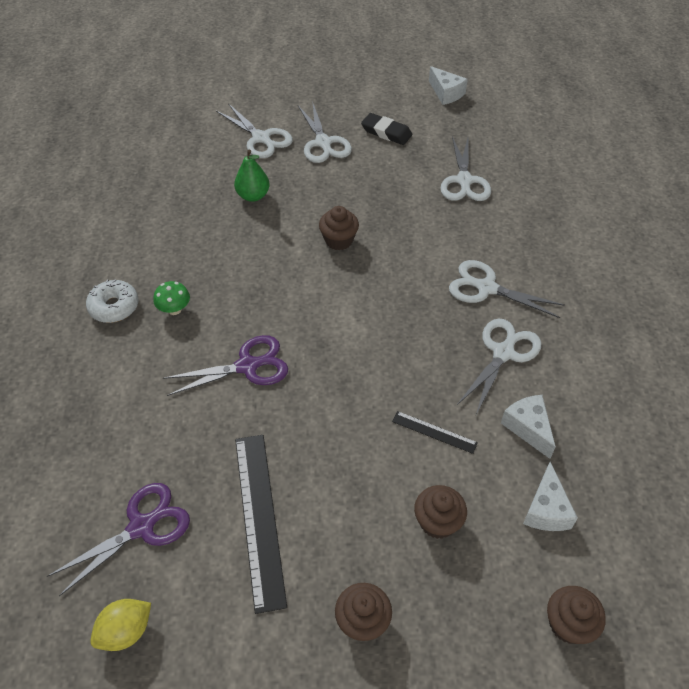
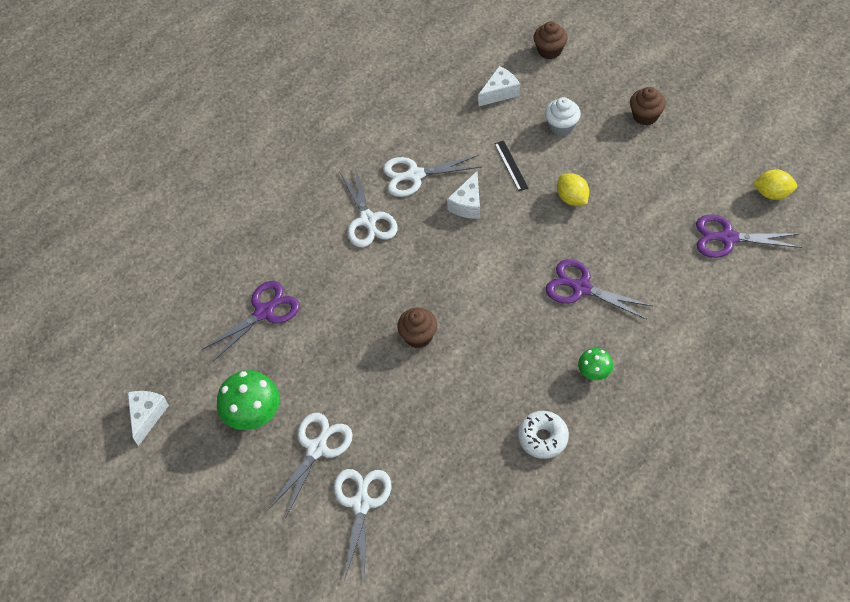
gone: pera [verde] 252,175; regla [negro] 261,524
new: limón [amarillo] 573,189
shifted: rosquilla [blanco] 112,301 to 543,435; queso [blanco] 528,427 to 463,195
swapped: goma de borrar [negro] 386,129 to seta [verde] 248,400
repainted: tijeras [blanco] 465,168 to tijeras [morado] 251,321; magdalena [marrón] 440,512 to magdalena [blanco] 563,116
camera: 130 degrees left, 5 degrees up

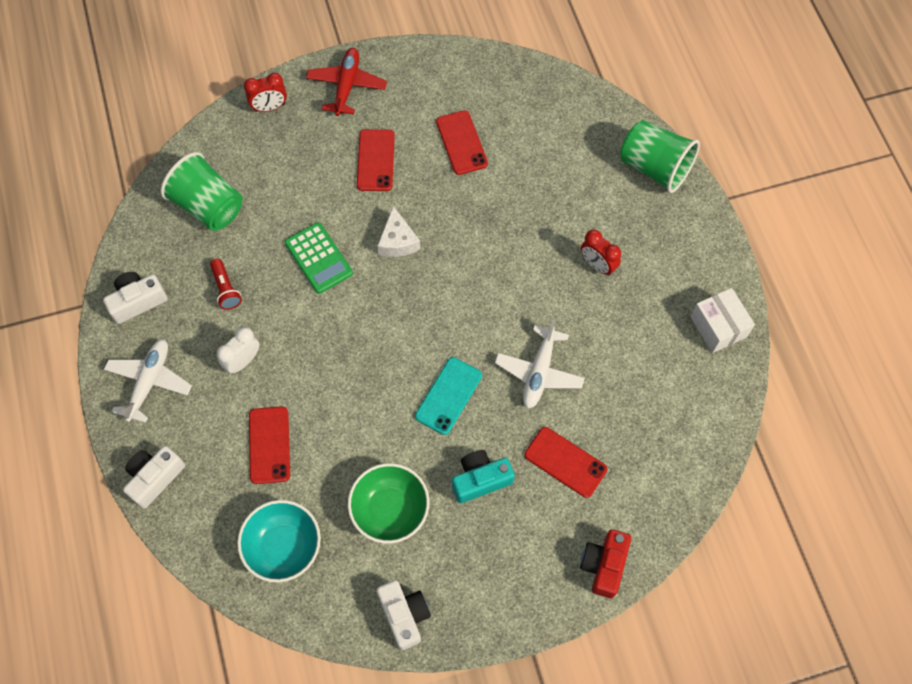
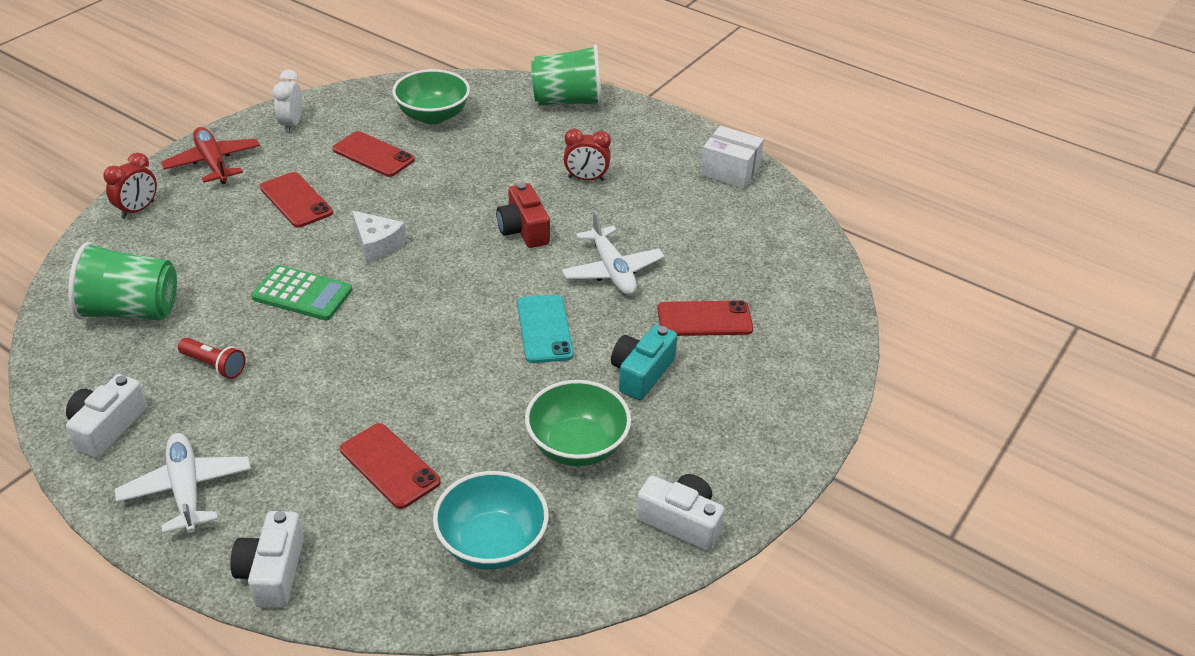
new: cuenco [verde] 431,96
shifted: despertador [blanco] 238,350 to 287,101; cámara [rojo] 605,563 to 523,215
camera: 40 degrees left, 25 degrees down

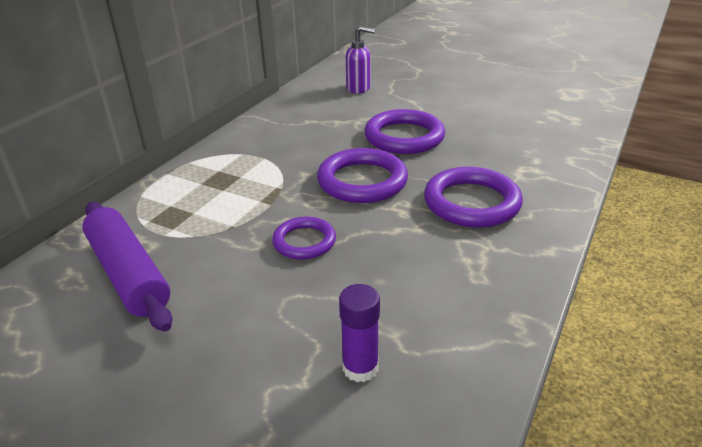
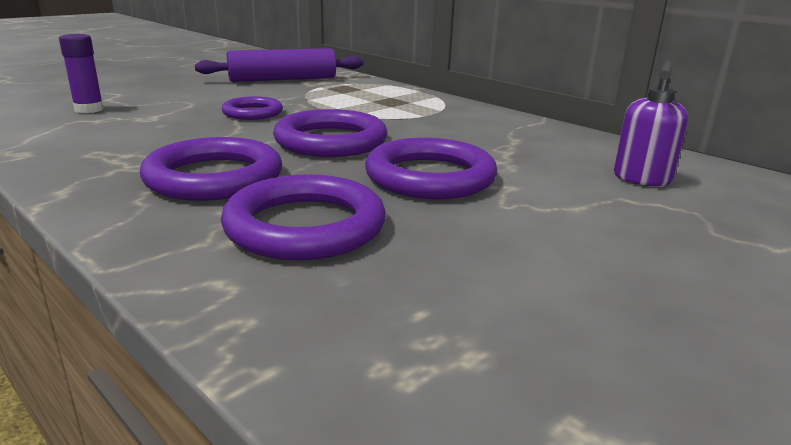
new: anillo [morado] 303,217
camera: 105 degrees right, 10 degrees down

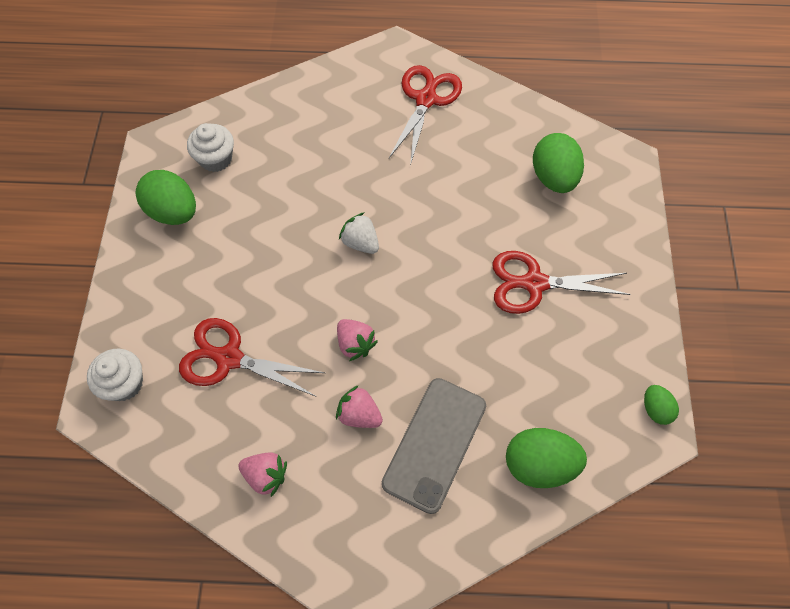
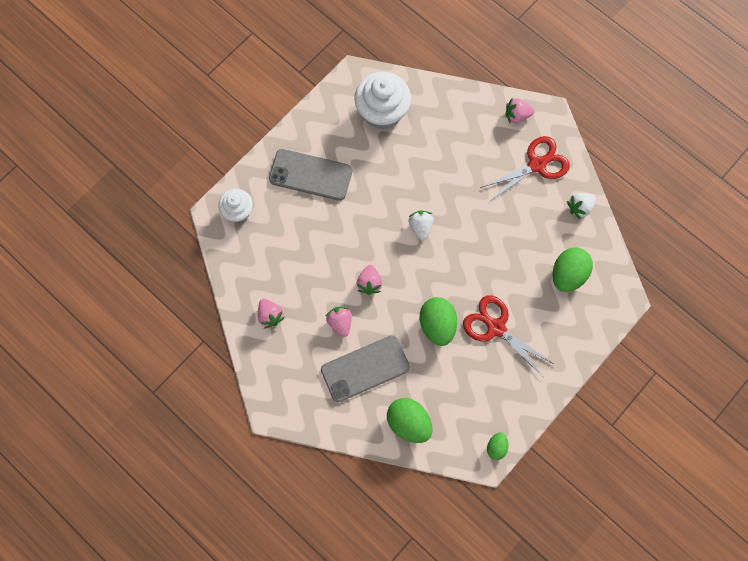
gone: tijeras [rojo] 252,357
new: fresa [rosa] 520,110; móvil [gris] 310,175; fresa [blanco] 581,206
shifted: huevo [verde] 165,197 to 438,321
scaled: magdalena [blanco] 210,147 = 382,101 x1.68
camera: 40 degrees right, 10 degrees up

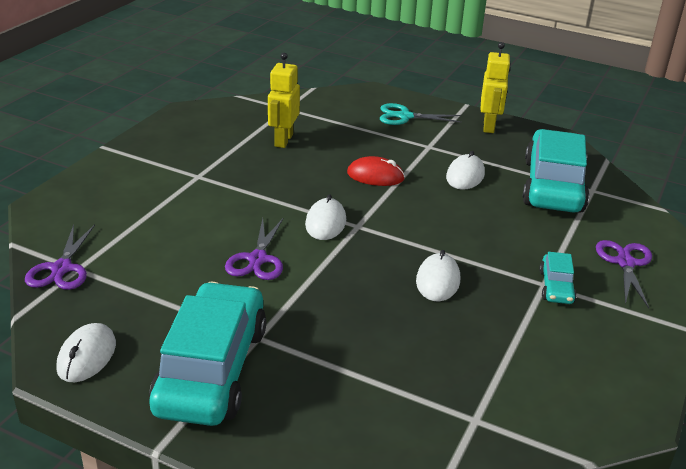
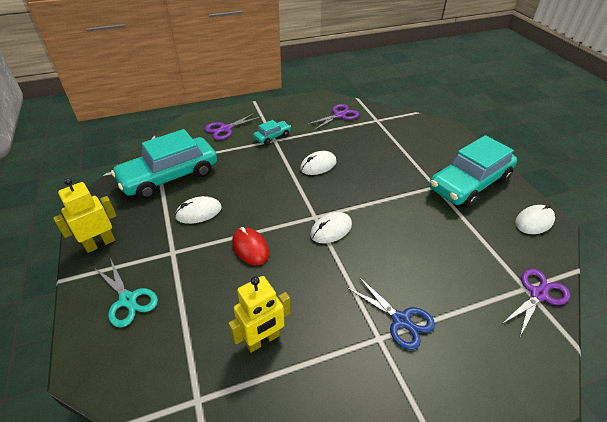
new: tijeras [azul] 391,313
shifted: tijeras [morado] 254,249 to 332,117
camera: 135 degrees left, 10 degrees up

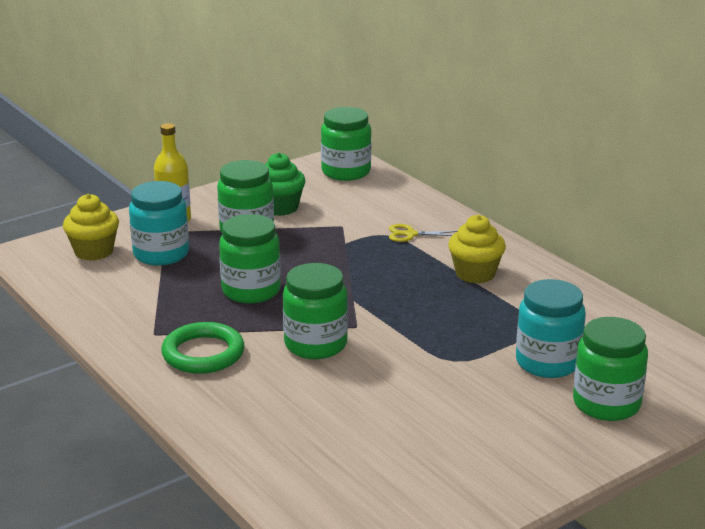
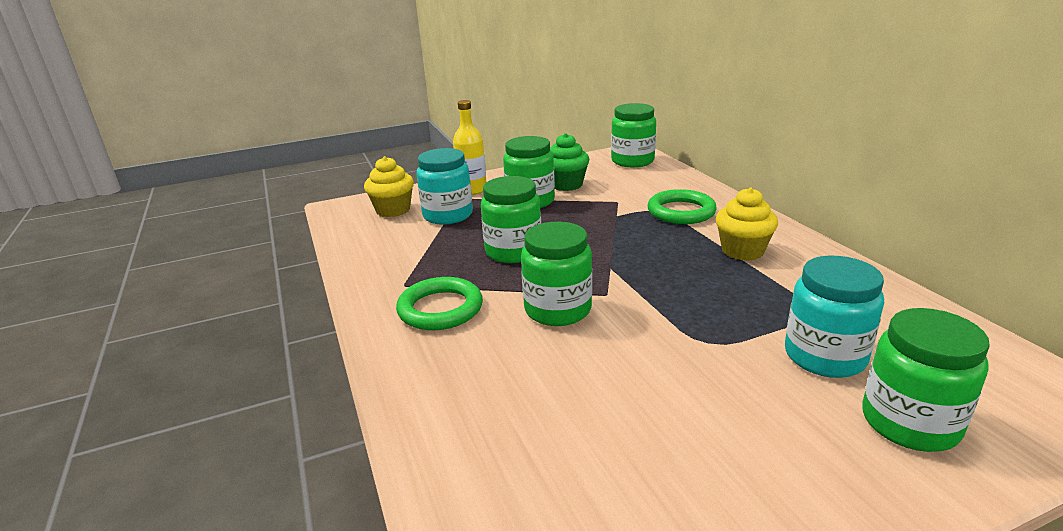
swapped: tijeras [amarillo] 423,233 to anillo [verde] 682,206
camera: 15 degrees right, 0 degrees up

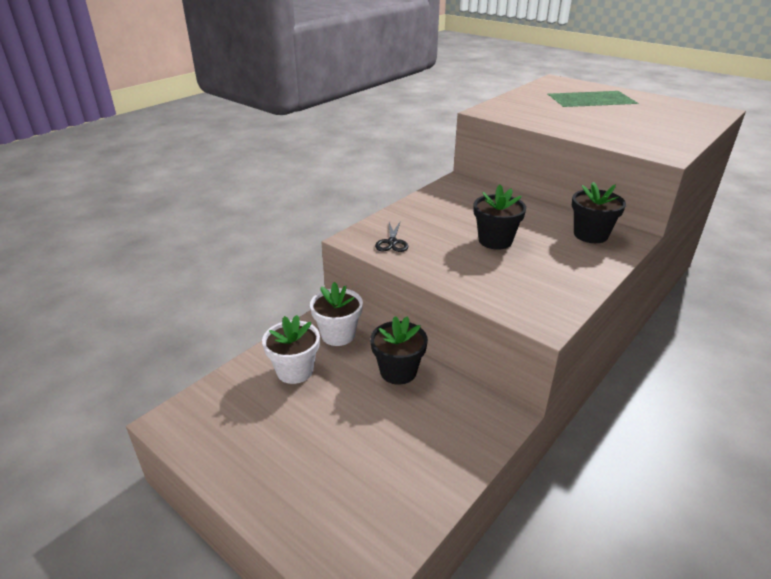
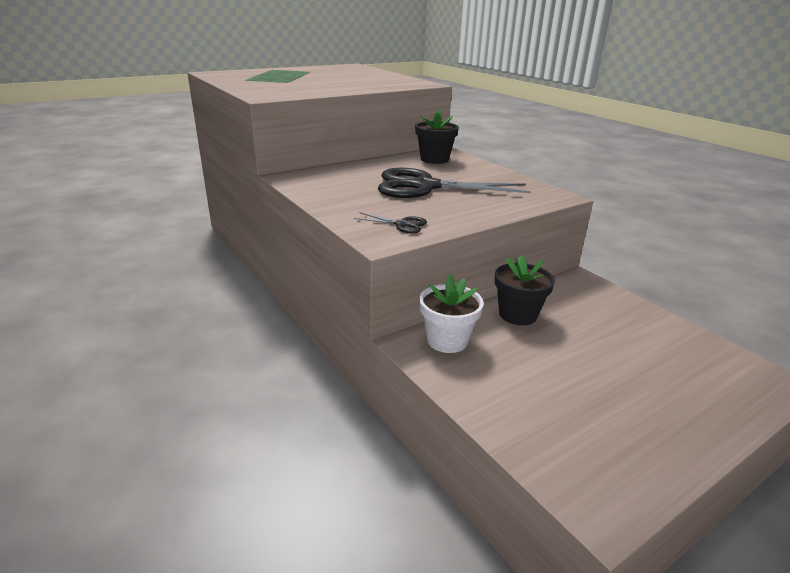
gone: maceta [blanco] 291,349
swapped: maceta [negro] 500,217 to tijeras [negro] 454,183
camera: 75 degrees left, 5 degrees down

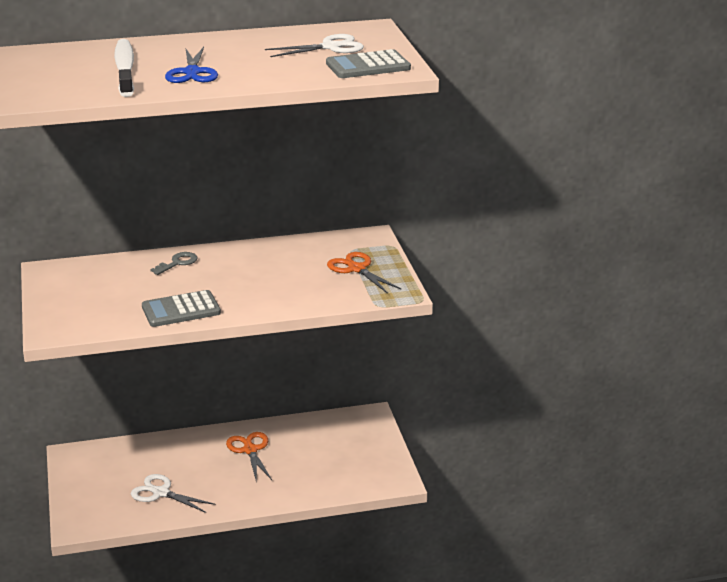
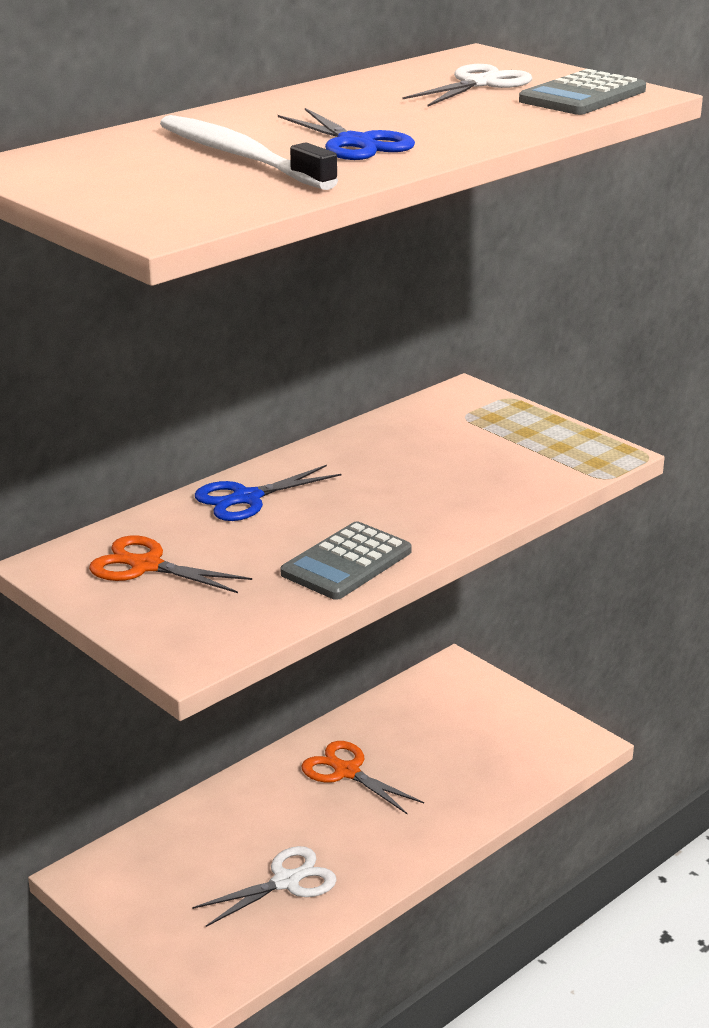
shifted: tijeras [naranja] 364,273 to 170,564
swapped: llave [gris] 174,263 to tijeras [azul] 268,493
rotated: tijeras [blanco] 173,493 = 264,886 150 degrees clockwise
camera: 30 degrees left, 0 degrees up

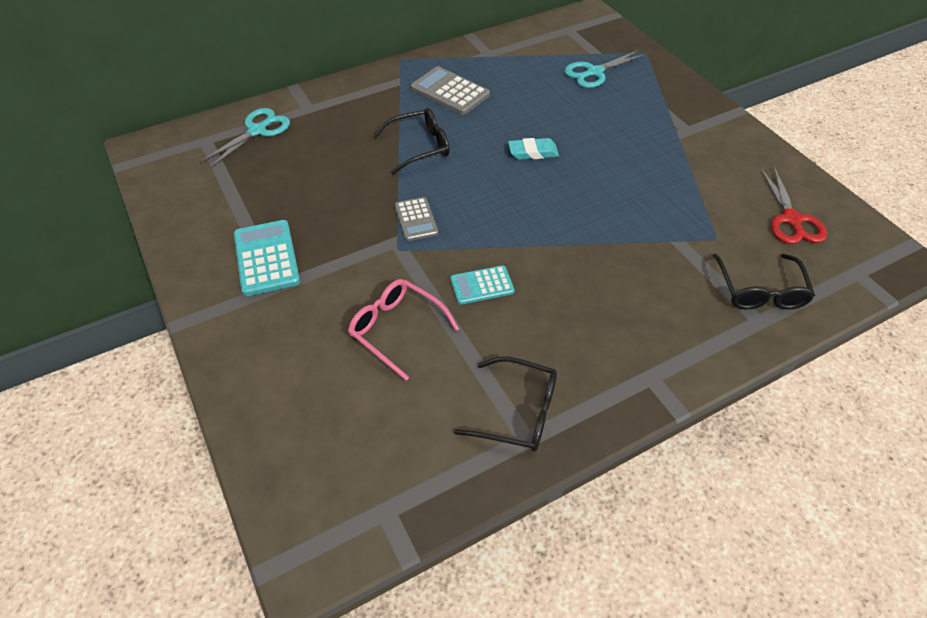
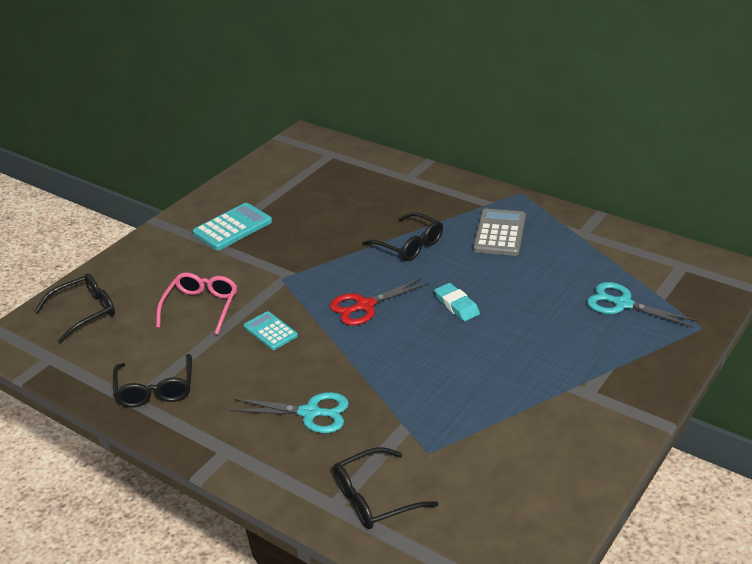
gone: calculadora [gris] 416,219
new: gafas [negro] 75,308
shifted: tijeras [turquesa] 244,138 to 289,412; tijeras [rojo] 793,205 to 379,302
camera: 65 degrees right, 15 degrees down

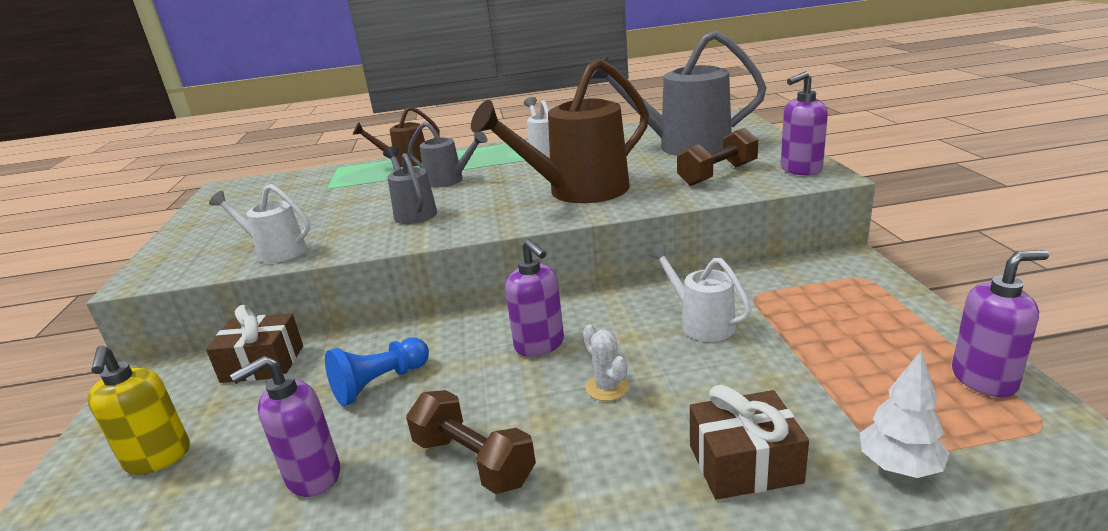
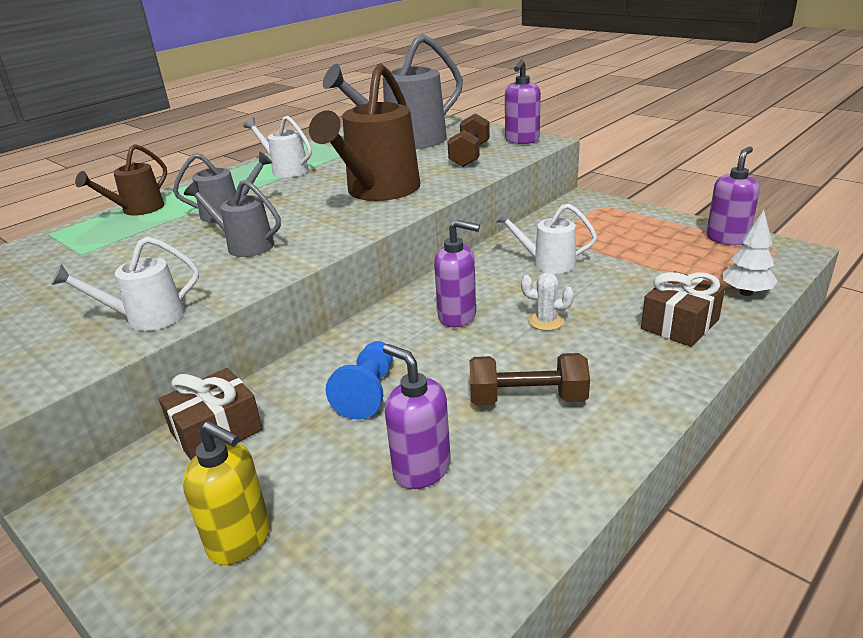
rotated: dispensador de jabón [morado] 285,426 = 417,416 120 degrees clockwise
camera: 40 degrees left, 5 degrees up

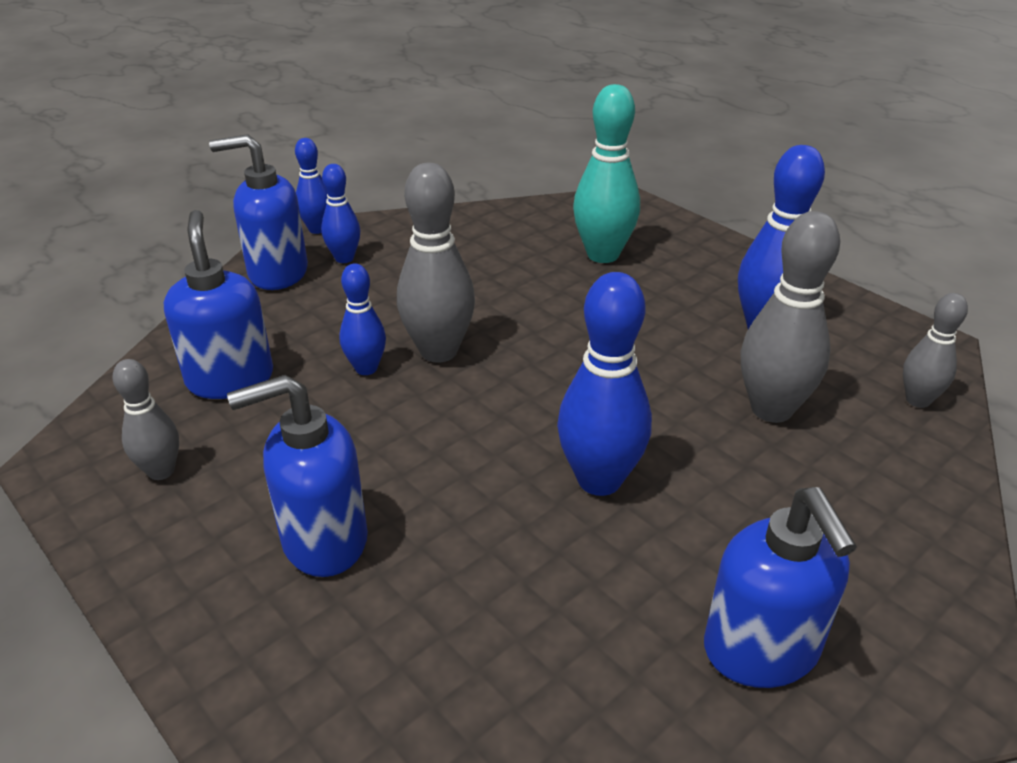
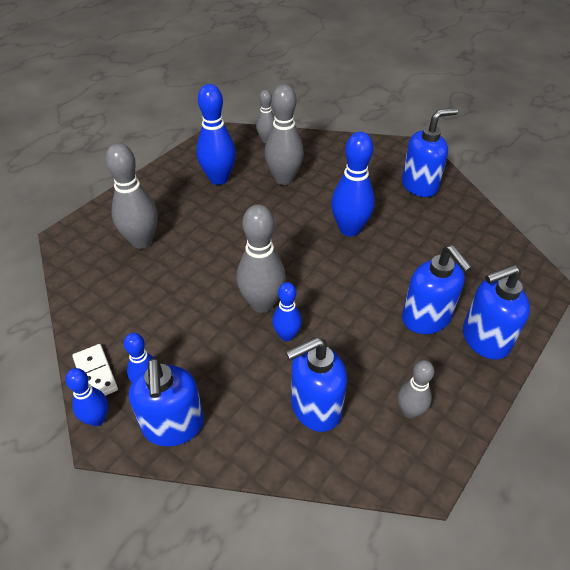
new: dispensador de jabón [azul] 496,312; ficha de dominó [blanco] 95,370
repainted: bolo [turquesa] 606,173 to bolo [gris] 131,196
camera: 100 degrees left, 10 degrees up

